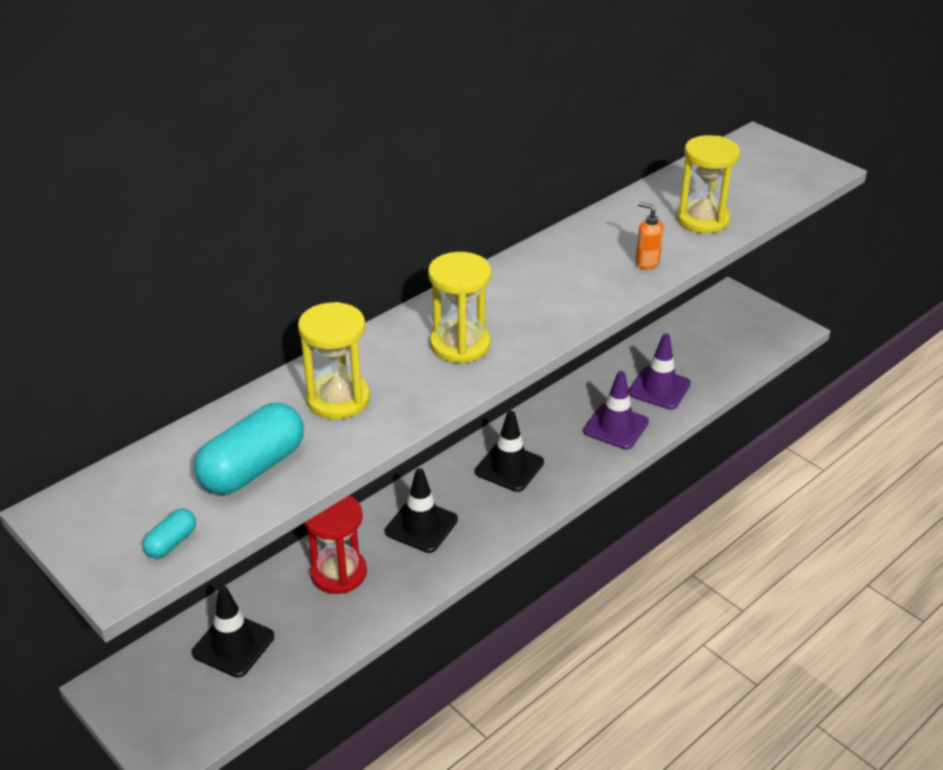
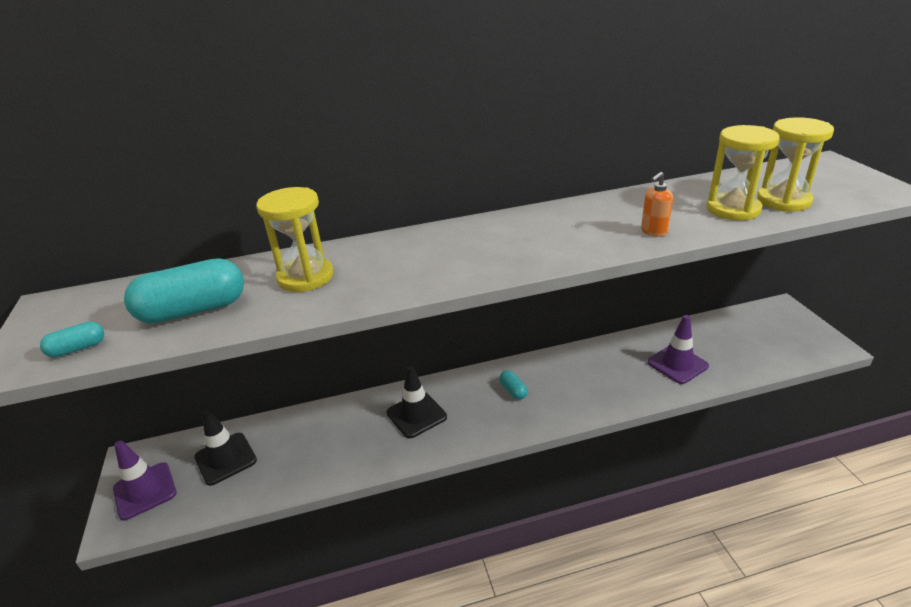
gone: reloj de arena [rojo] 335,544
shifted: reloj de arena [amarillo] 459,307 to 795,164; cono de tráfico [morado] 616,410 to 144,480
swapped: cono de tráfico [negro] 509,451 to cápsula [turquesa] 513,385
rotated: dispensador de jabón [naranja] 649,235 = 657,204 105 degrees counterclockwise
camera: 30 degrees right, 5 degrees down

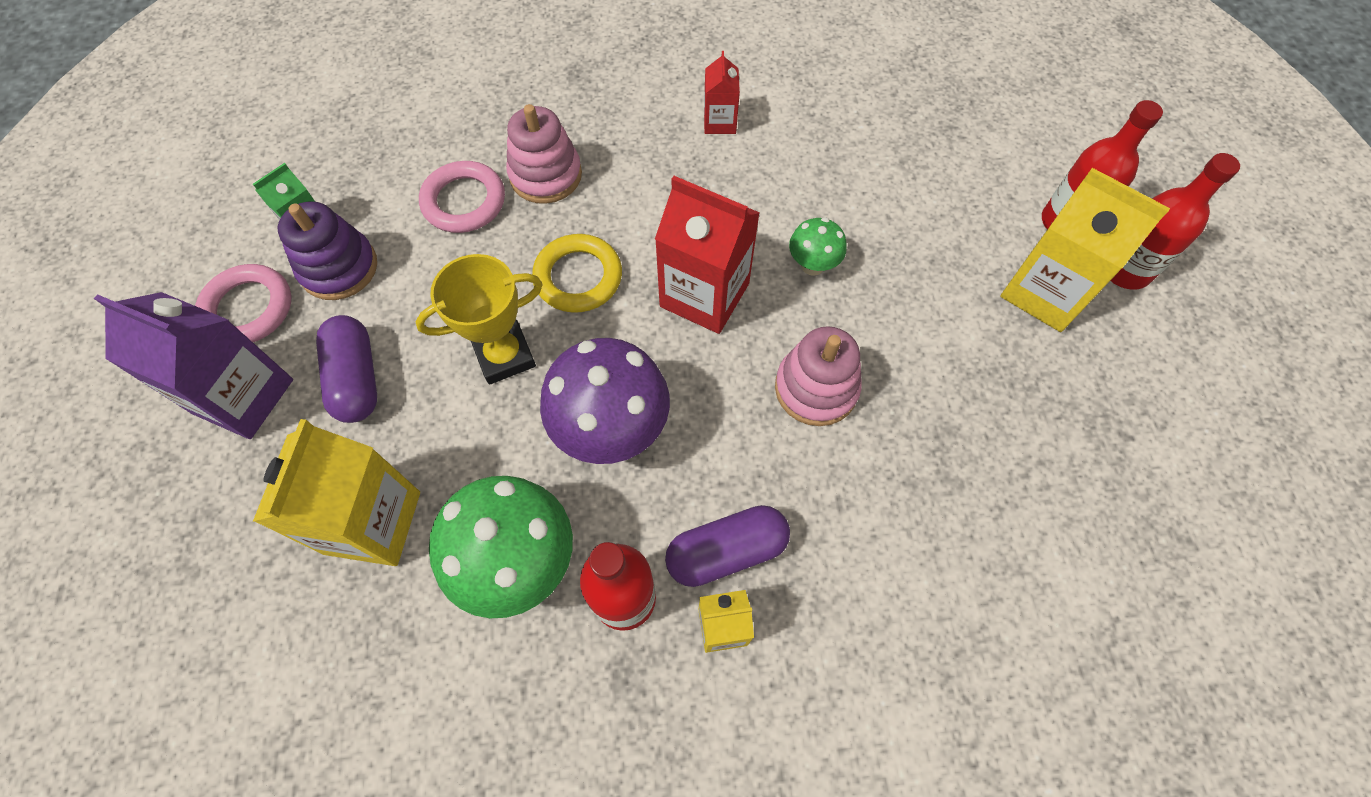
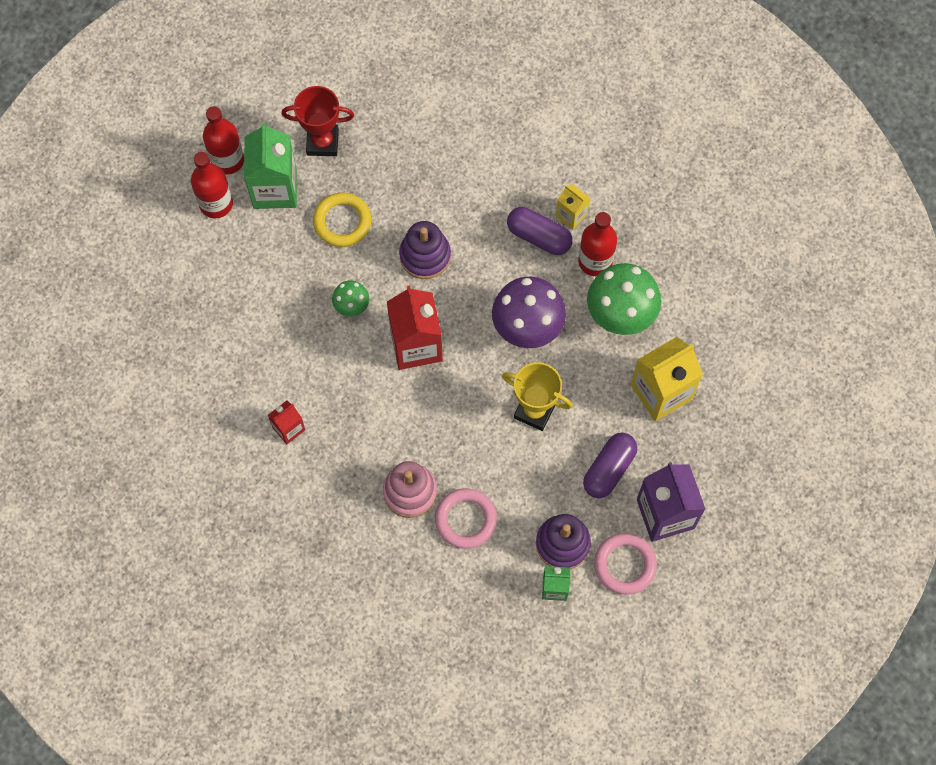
new: trofeo [rojo] 317,121
shifted: anillo [amarillo] 577,273 to 342,219
repainted: cartón de leche [amarillo] 1085,250 to cartón de leche [verde] 270,165; juguete apilable [rosa] 818,376 to juguete apilable [morado] 425,250
camera: 130 degrees left, 5 degrees up

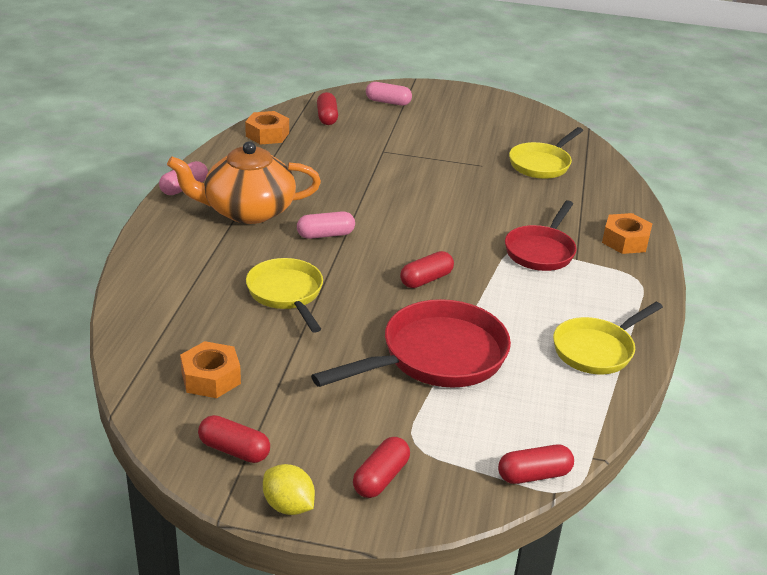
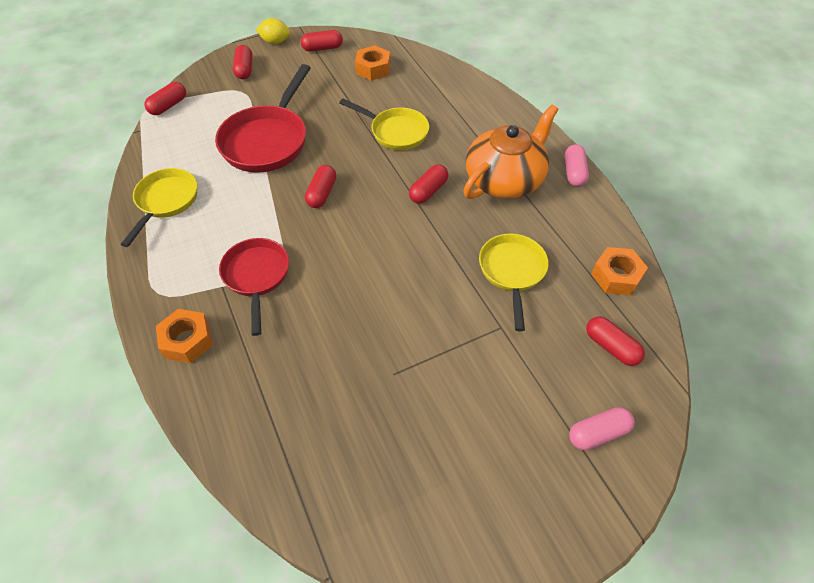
shifted: sartén [amarillo] 546,153 to 514,282
repainted: cápsula [rosa] 326,225 to cápsula [rojo] 428,184
camera: 145 degrees right, 20 degrees up

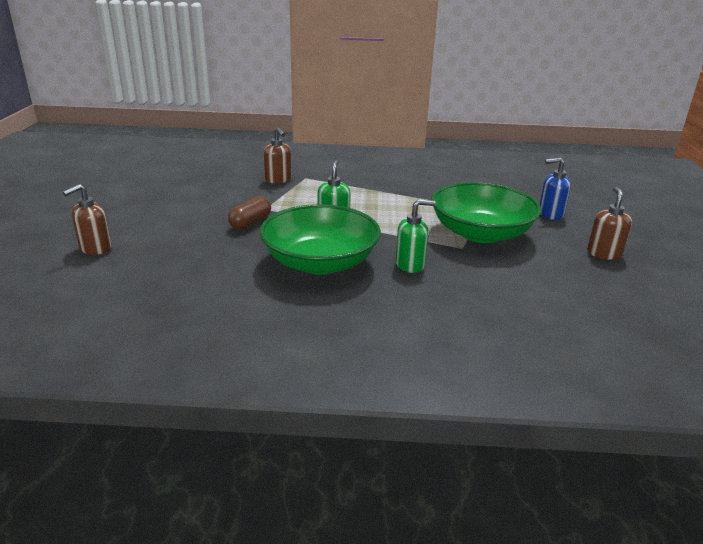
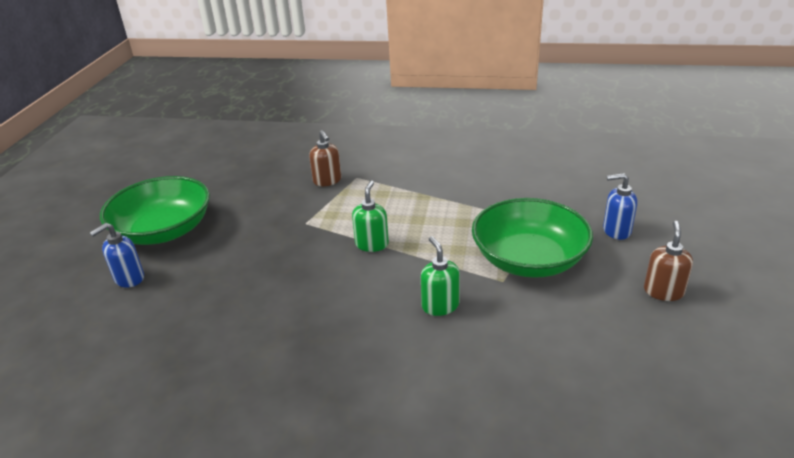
gone: cápsula [marrón] 249,213
shifted: cuenco [verde] 320,239 to 155,210
repainted: dispensador de jabón [marrón] 87,219 to dispensador de jabón [azul] 117,255
rotated: dispensador de jabón [verde] 415,236 = 440,276 105 degrees counterclockwise
camera: 10 degrees right, 5 degrees up

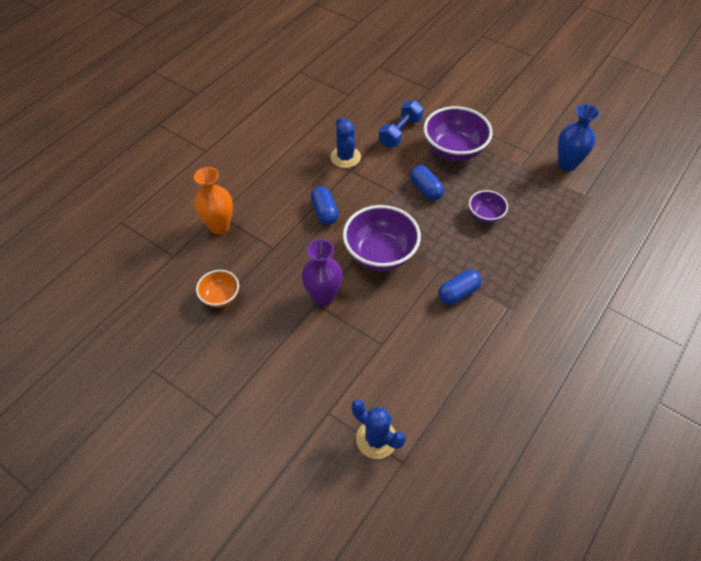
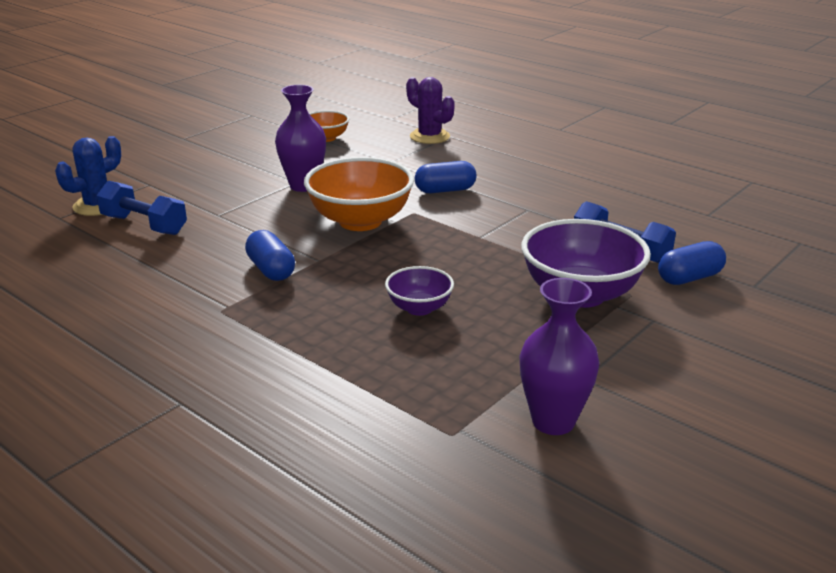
gone: cactus [azul] 345,142
new: mancuerna [azul] 141,208
shifted: cápsula [azul] 427,182 to 692,263
swapped: florero [naranja] 213,201 to cactus [morado] 430,110
repainted: florero [azul] 578,137 to florero [morado] 559,356; cuenco [morado] 382,238 to cuenco [naranja] 359,194
camera: 95 degrees right, 25 degrees down

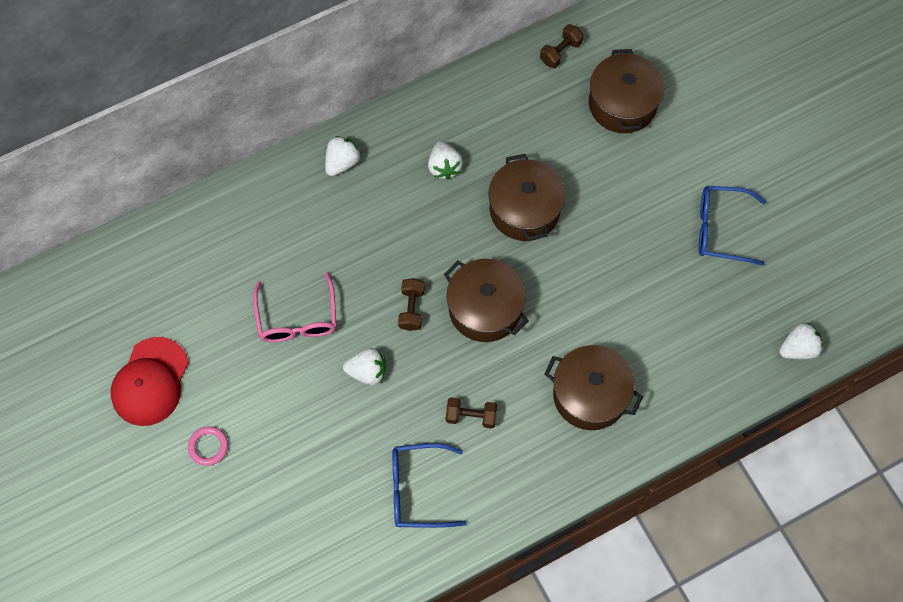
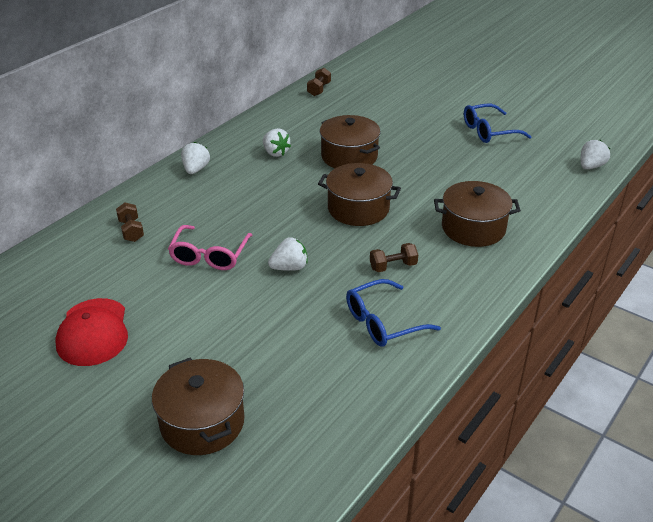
gone: anillo [rosa] 208,446
shifted: olla [marrón] 626,91 to 198,406; mancuerna [marrón] 411,304 to 130,222
rotated: gafas [rosa] 294,307 = 210,247 45 degrees clockwise
camera: 25 degrees left, 30 degrees down

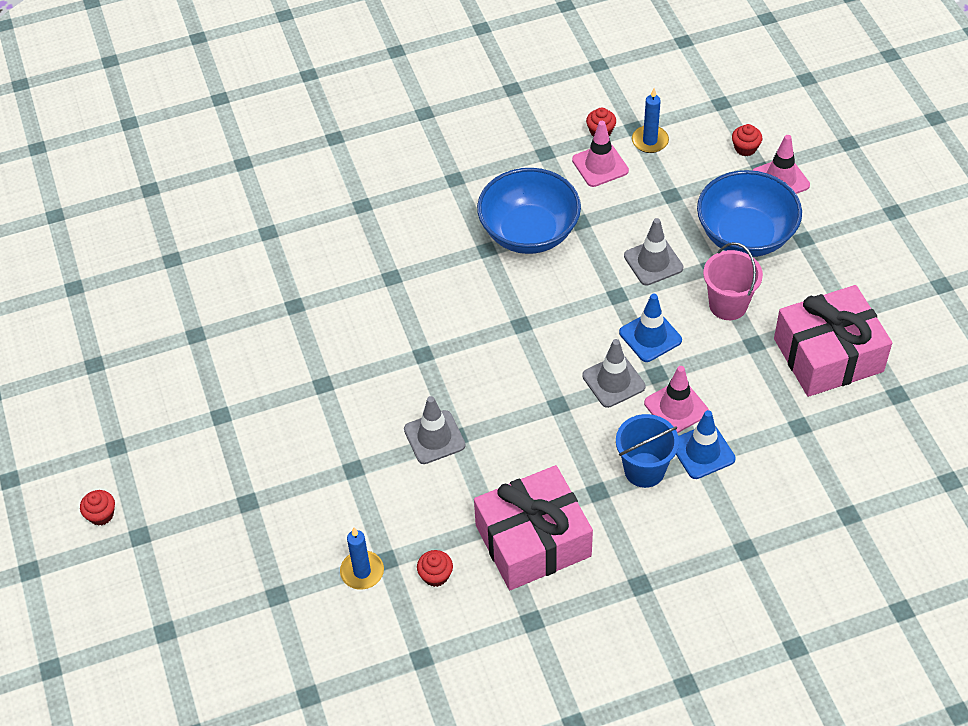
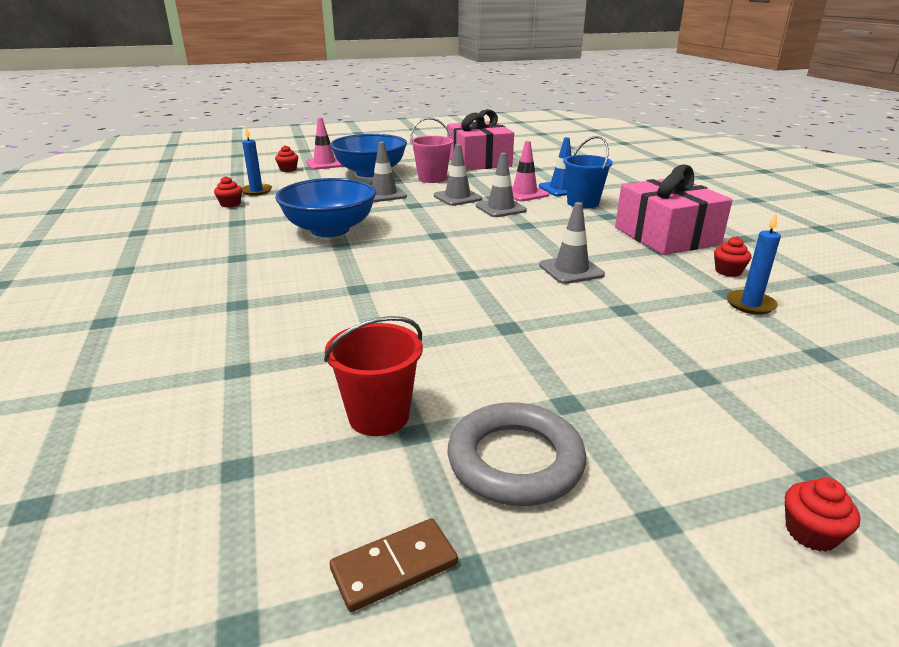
gone: cono de tráfico [rosa] 600,154
new: balde [rojo] 373,376; anillo [gris] 517,454; ficha de dominó [marrón] 394,565
repainted: cono de tráfico [azul] 650,328 to cono de tráfico [gris] 458,175
camera: 90 degrees left, 25 degrees down

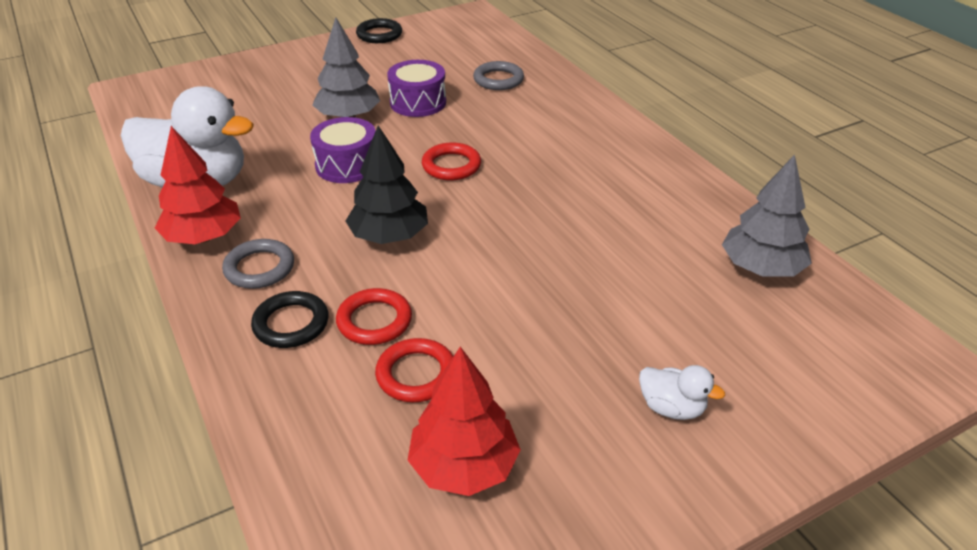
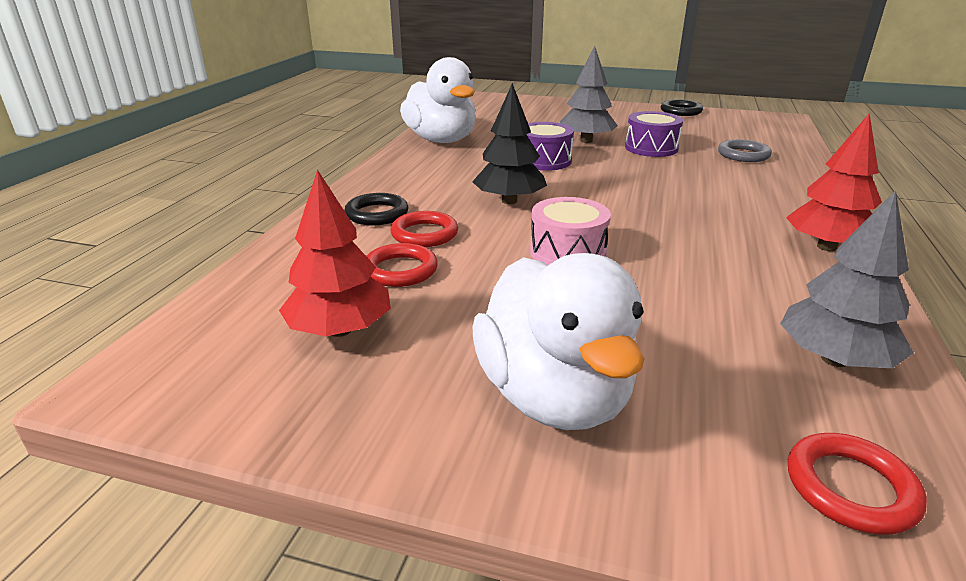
gone: anillo [gris] 258,264
new: tambor [rosa] 570,231
shifted: árbol [rojo] 198,185 to 834,182; anillo [rojo] 451,161 to 857,484
scaled: pato [blanco] 682,392 = 558,341 x2.31
camera: 45 degrees right, 10 degrees down

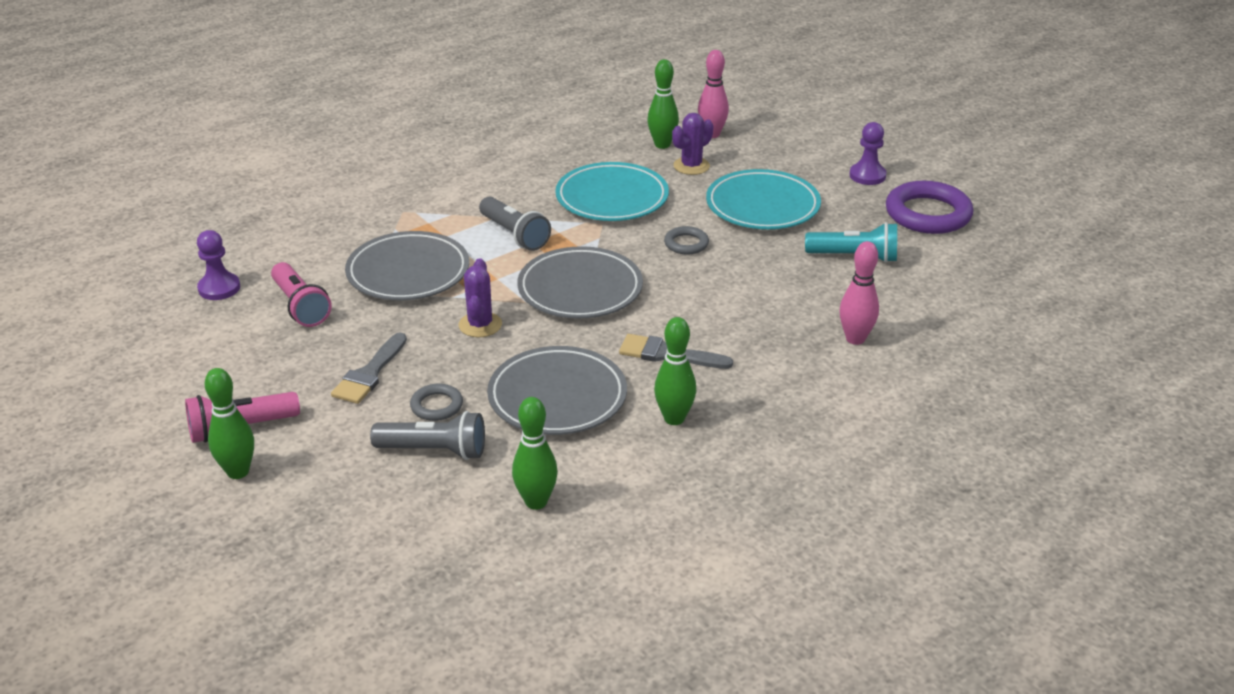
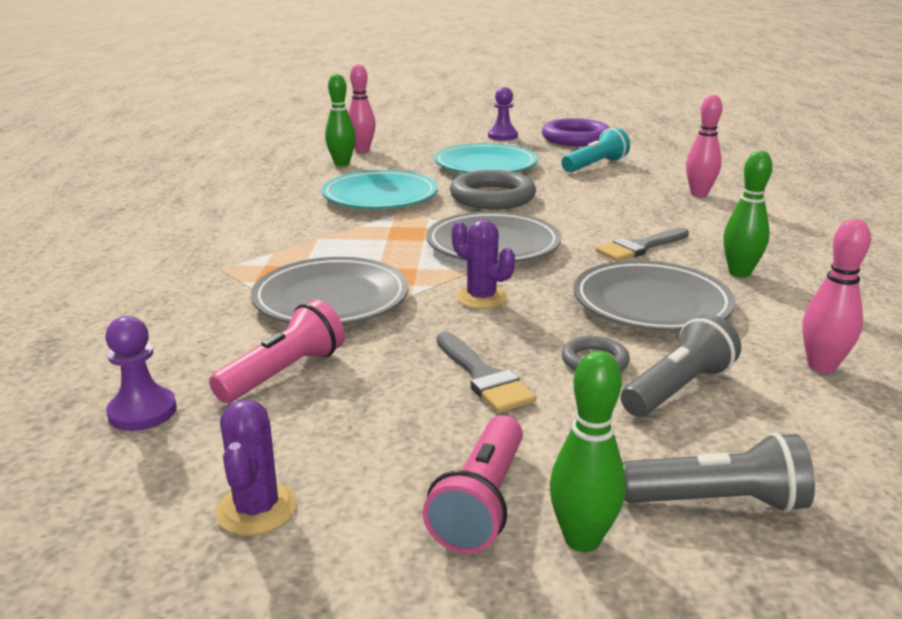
shifted: cactus [morado] 692,144 to 256,468; lámpara de mano [gris] 515,224 to 719,472
repainted: bolo [verde] 535,453 to bolo [rosa] 836,296
rotated: lámpara de mano [rosa] 301,294 = 277,351 60 degrees counterclockwise
scaled: anillo [gris] 686,240 = 493,189 x1.99
camera: 50 degrees left, 10 degrees down

